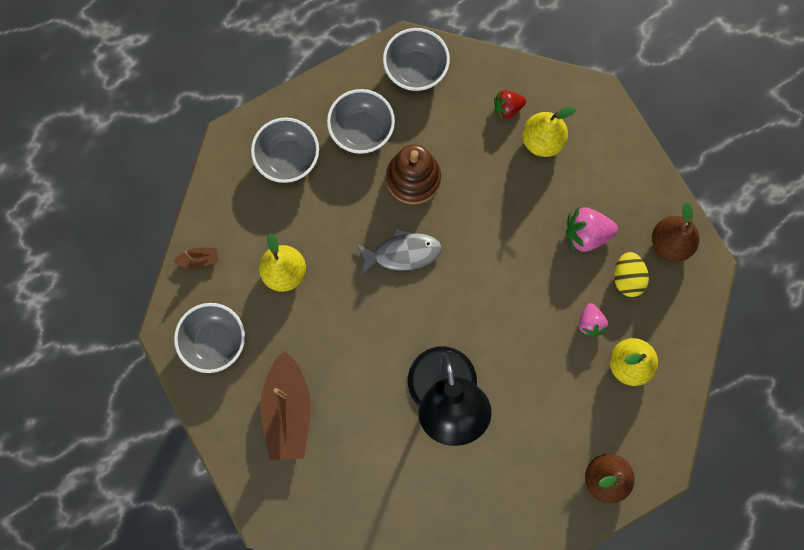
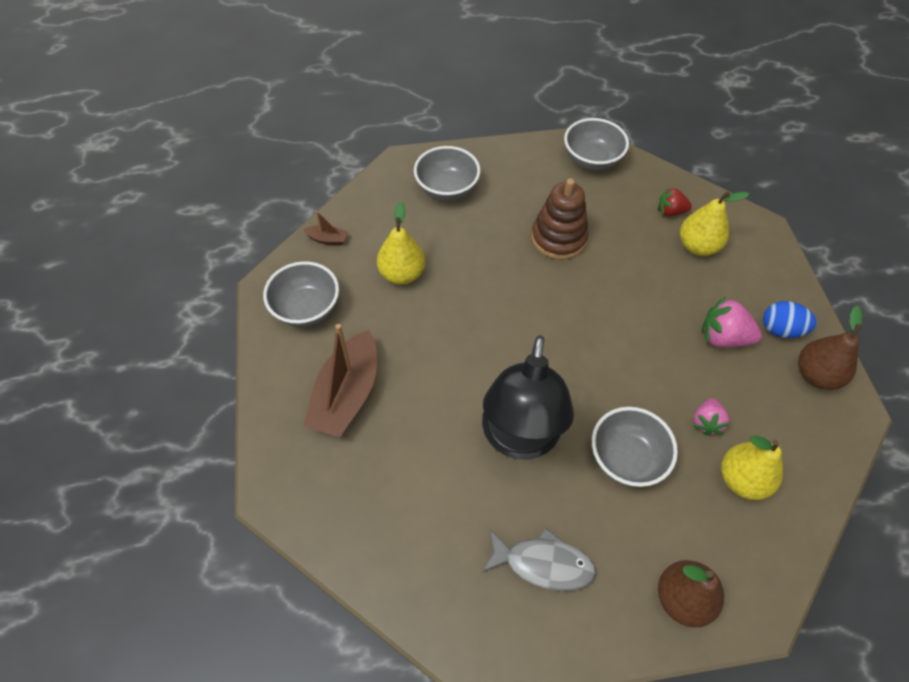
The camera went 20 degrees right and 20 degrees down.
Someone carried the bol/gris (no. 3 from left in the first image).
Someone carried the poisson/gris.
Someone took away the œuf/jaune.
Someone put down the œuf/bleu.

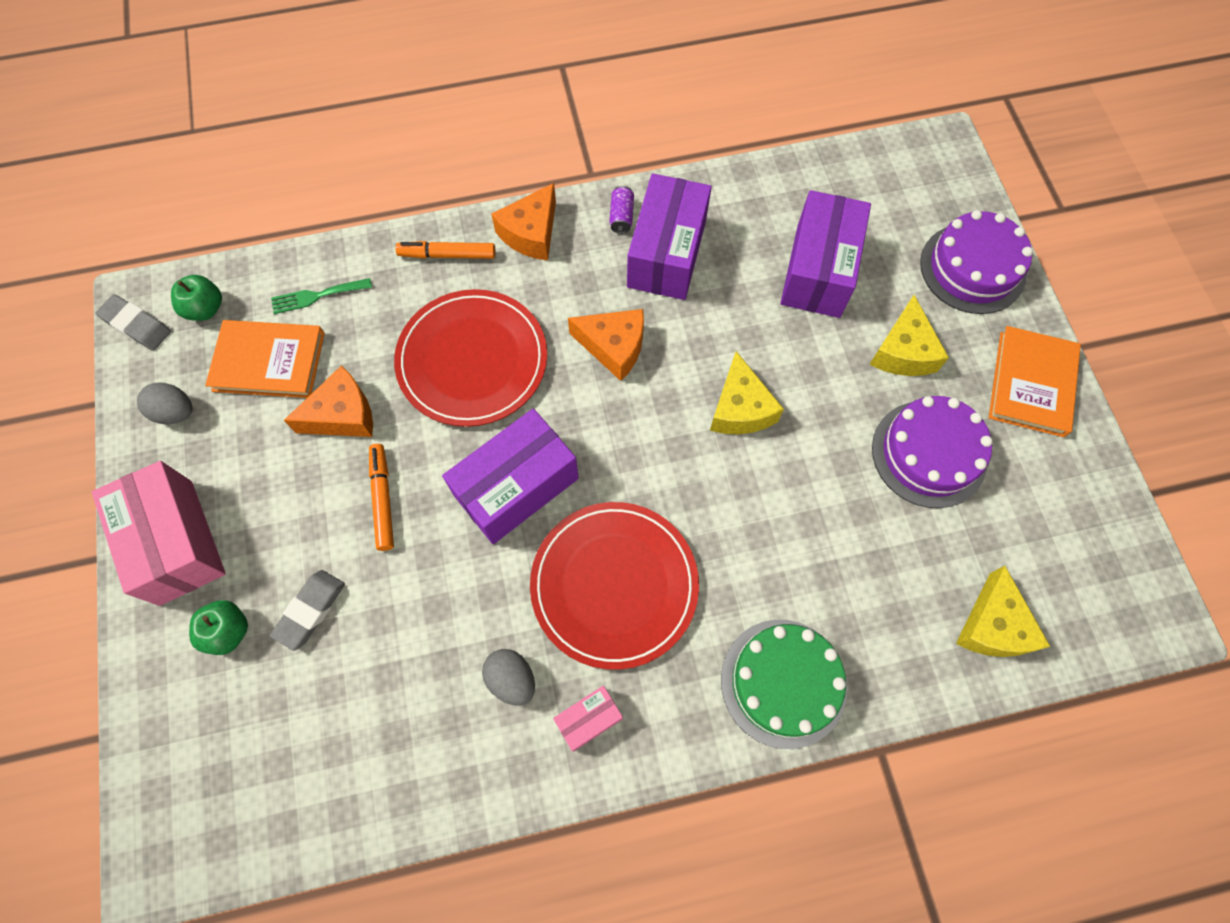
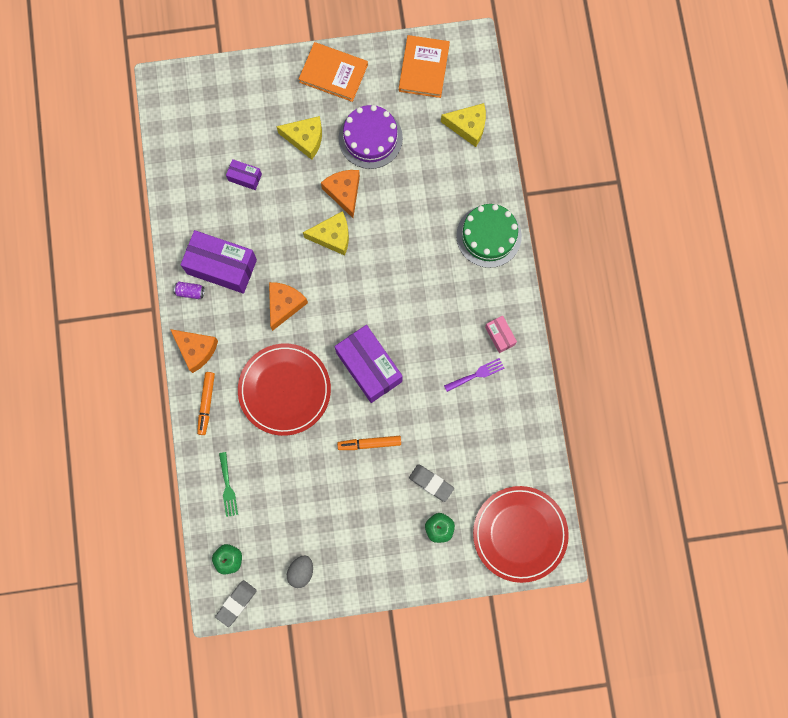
The camera went 85 degrees left and 10 degrees up.
Someone took away the boîte/rose (no. 1 from left).
Someone carried the livre/orange (no. 1 from left in the first image).
Someone carried the fromage/orange (no. 1 from left in the first image).
Someone swapped the œuf/gris (no. 2 from left) for the fourchette/violet.
Someone carried the assiette/rouge (no. 2 from left).
Someone scaled the boîte/violet (no. 3 from left in the first image) by 0.49.
Someone took away the gâteau/violet (no. 2 from left).

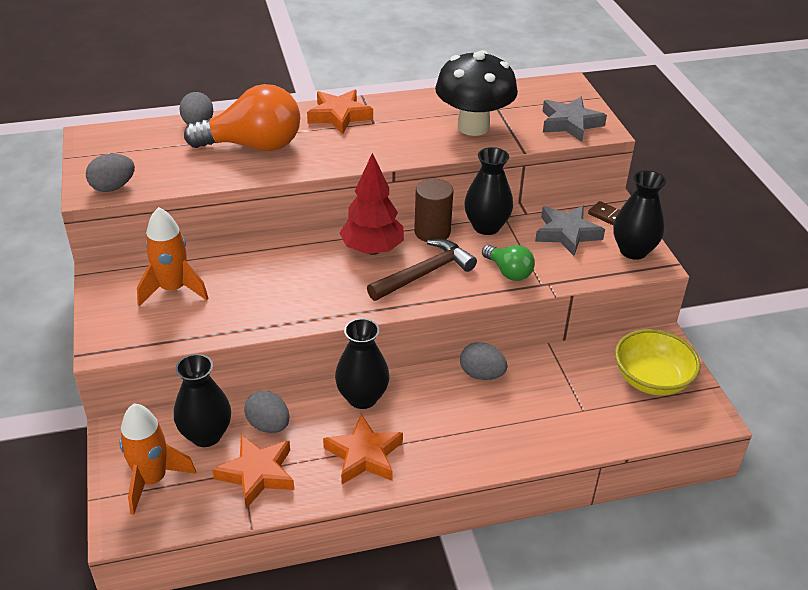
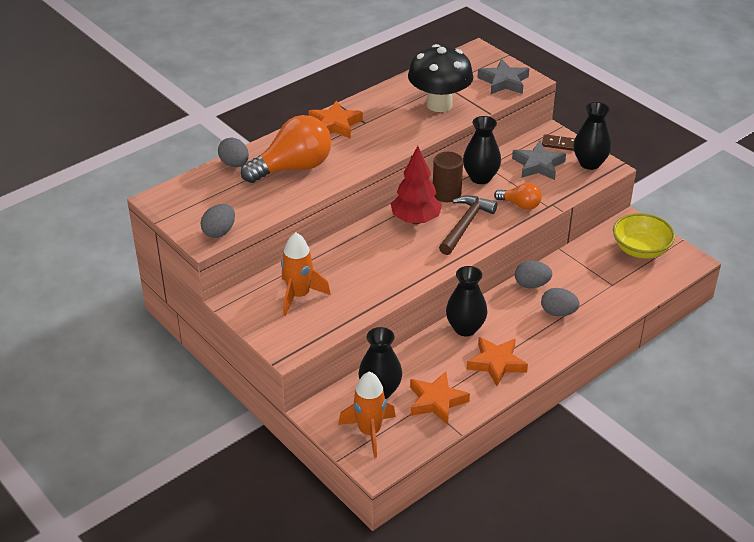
The camera went 25 degrees left and 0 degrees up.
Someone carried the œuf/gris (no. 3 from left in the first image).
Someone repainted the ampoule/vert, which became the ampoule/orange (no. 2 from left).

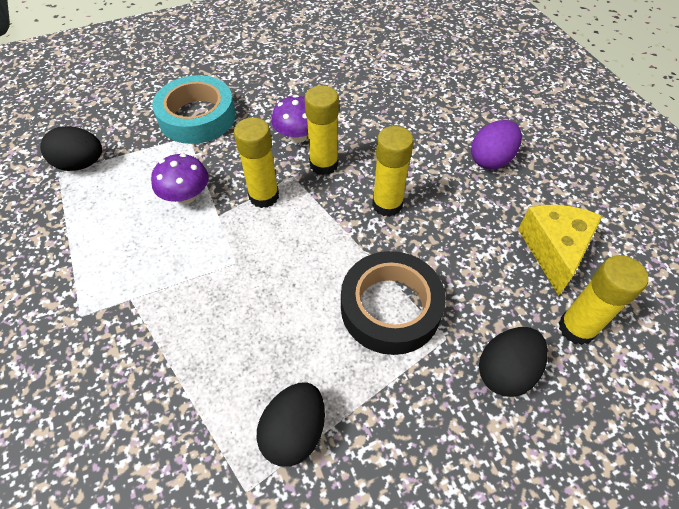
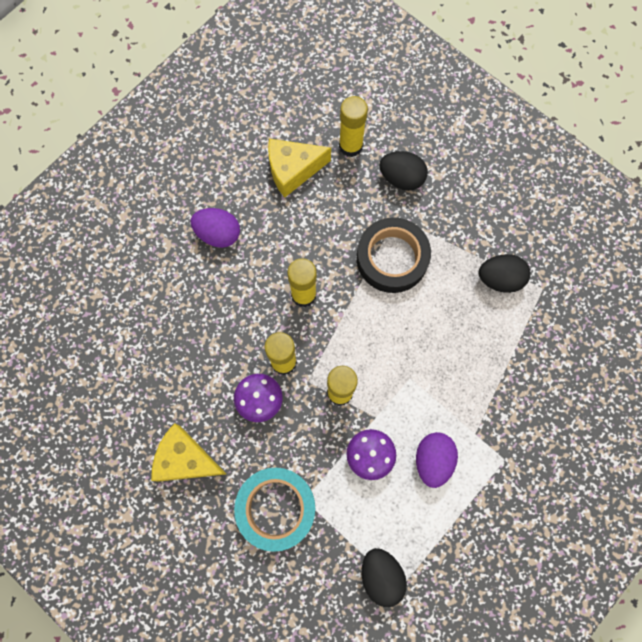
The camera went 115 degrees left and 20 degrees up.
Someone put down the fromage/jaune (no. 1 from left).
Someone put down the œuf/violet (no. 2 from left).

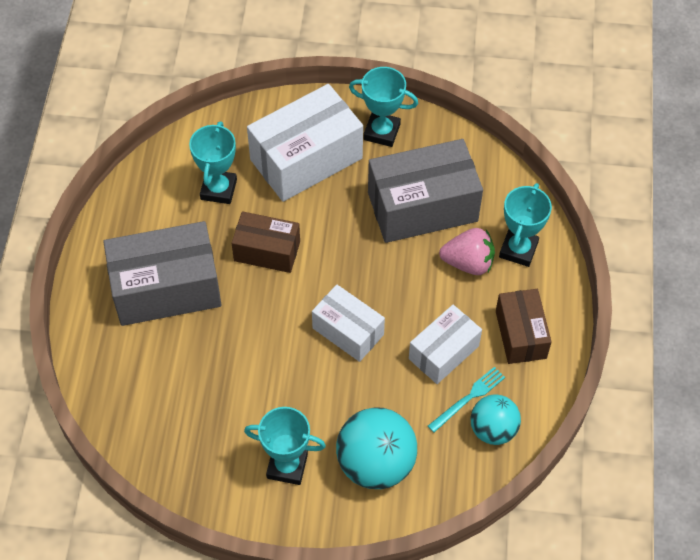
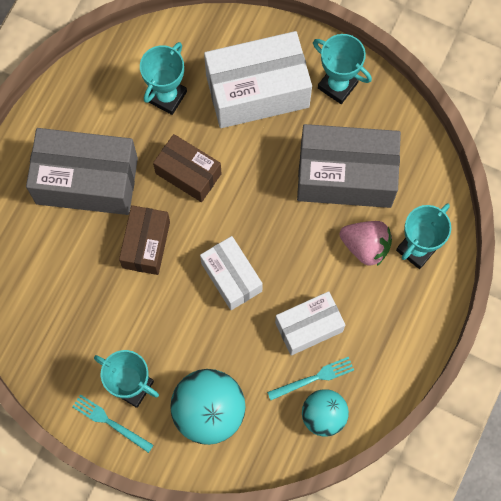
The camera went 20 degrees right and 15 degrees up.
Someone carried the boîte/marron (no. 2 from left in the first image).
Someone put down the fourchette/turquoise (no. 1 from left).

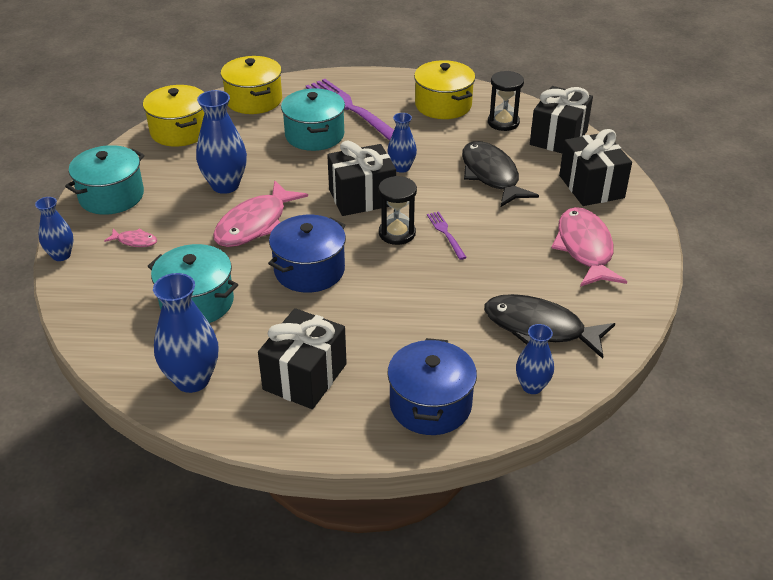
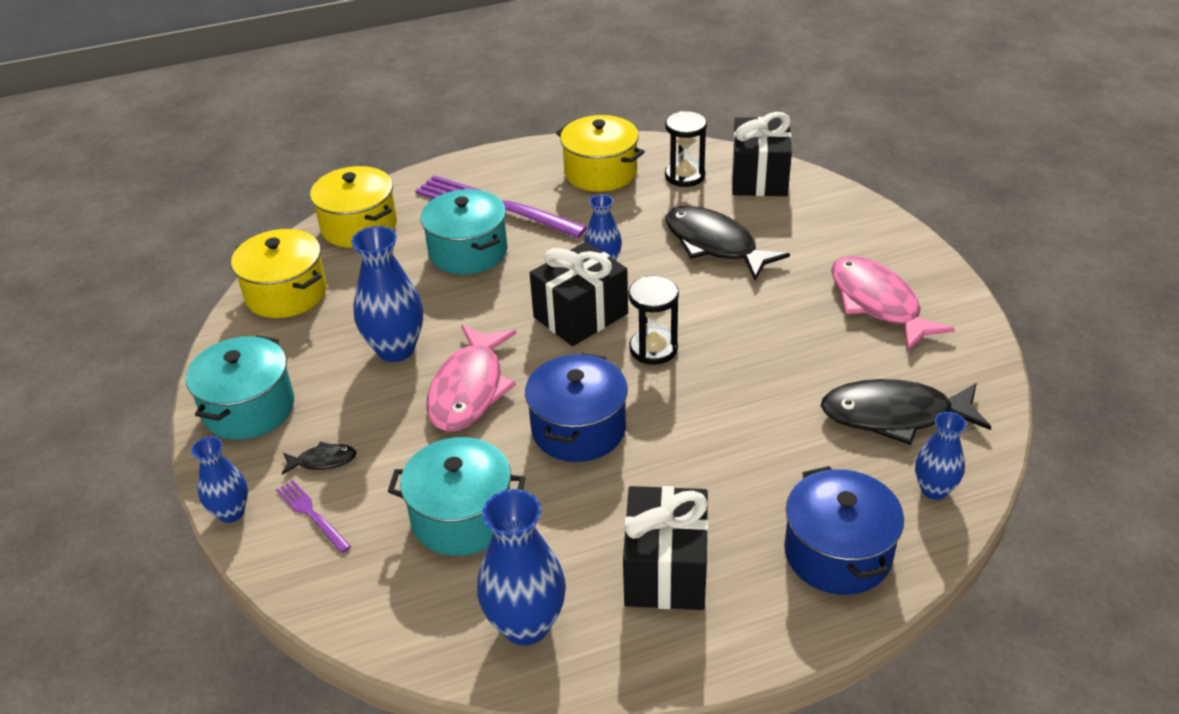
The camera went 20 degrees left and 0 degrees up.
Someone repainted the poisson/rose (no. 1 from left), which became the poisson/noir (no. 1 from left).
Someone carried the fourchette/violet (no. 2 from left in the first image).
Someone took away the cadeau/noir (no. 4 from left).

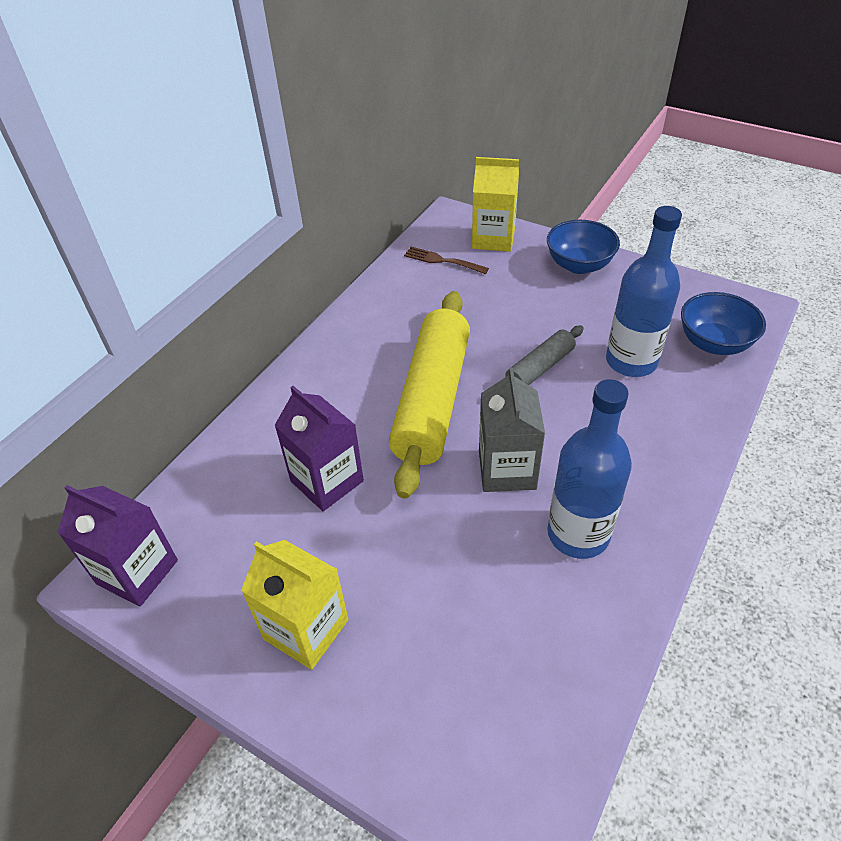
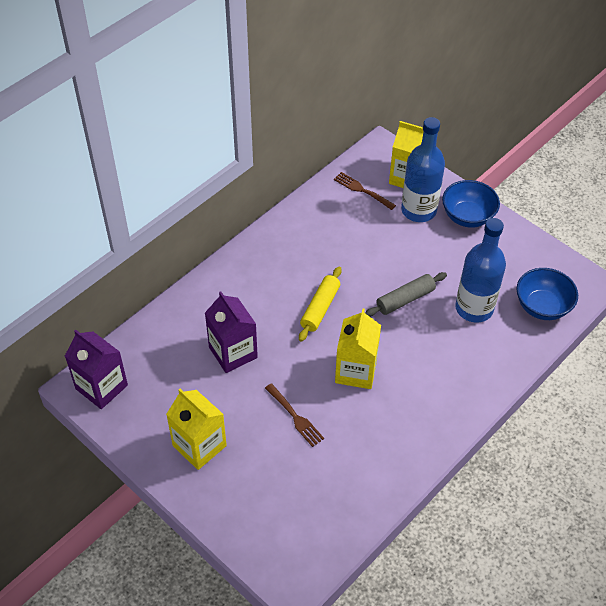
The camera went 10 degrees right and 5 degrees up.
Someone scaled the rouleau à pâtisserie/jaune by 0.50.
Someone repainted the brique de lait/gris, which became the brique de lait/jaune (no. 2 from left).
Someone carried the bouteille/bleu (no. 1 from left).
Someone put down the fourchette/marron (no. 1 from left).

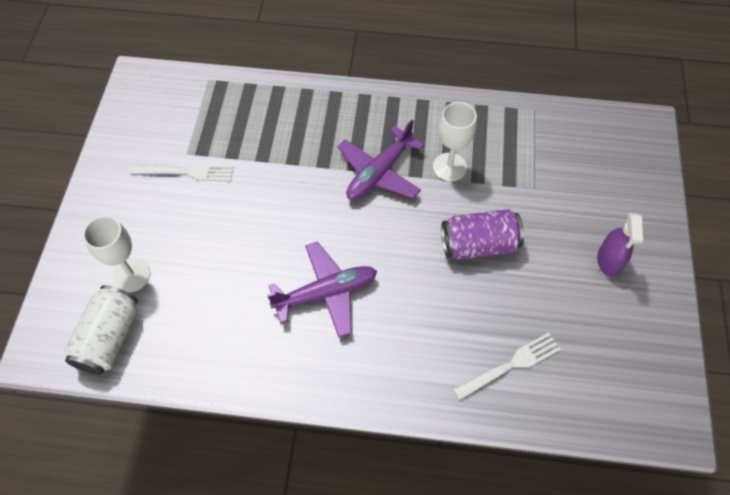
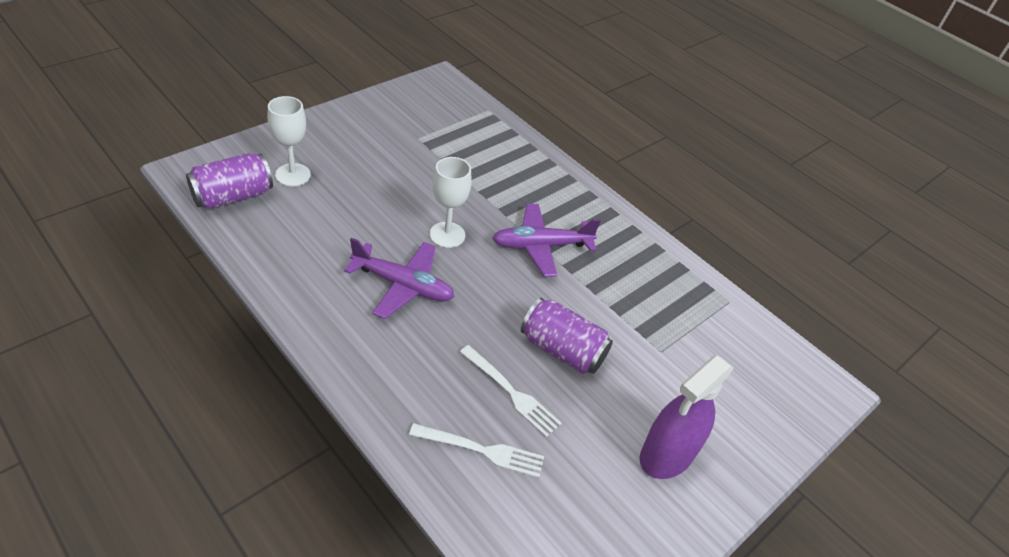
The camera went 35 degrees right and 15 degrees down.
Someone repainted the canette/blanc, which became the canette/violet (no. 1 from left).
Someone carried the fourchette/blanc (no. 1 from left in the first image).
Someone carried the verre à pied/blanc (no. 2 from left).
Someone scaled the vaporisateur/violet by 1.56.

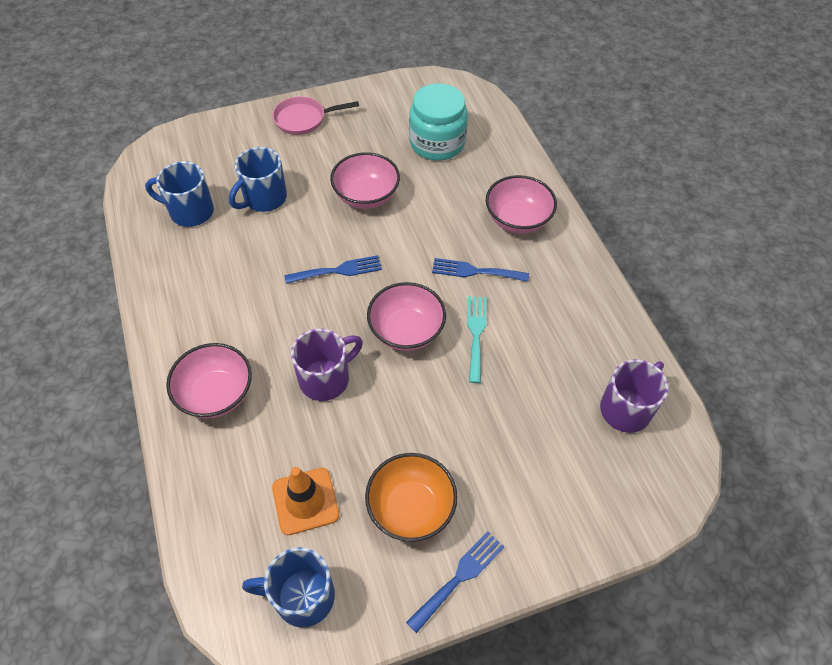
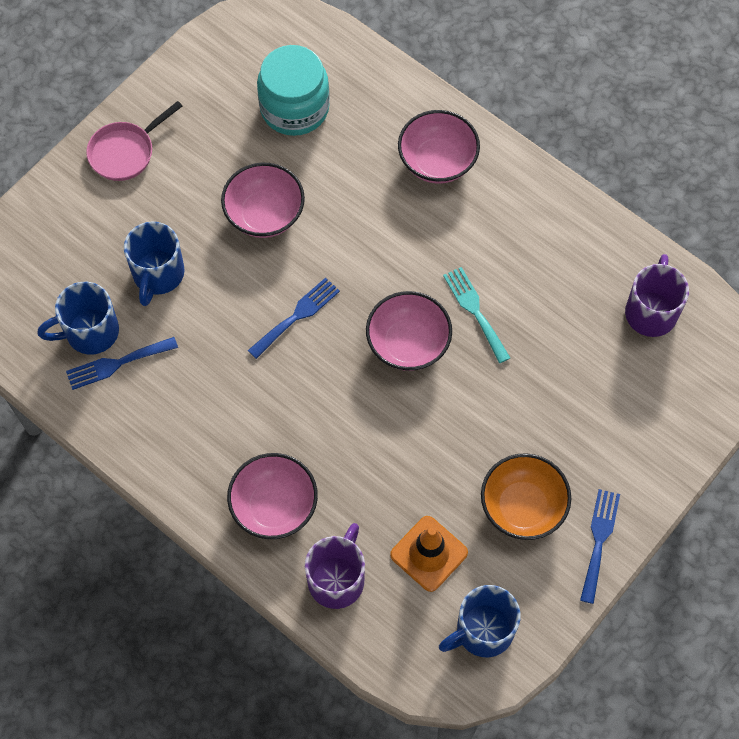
The camera went 30 degrees left and 10 degrees up.
Someone carried the tasse/violet (no. 1 from left).
Someone carried the fourchette/bleu (no. 3 from left in the first image).

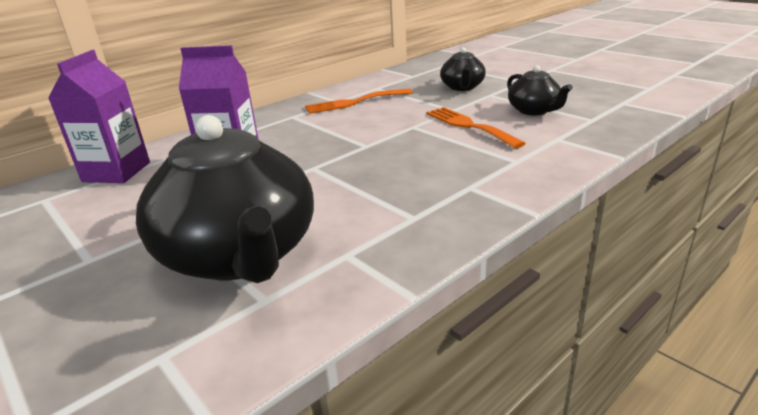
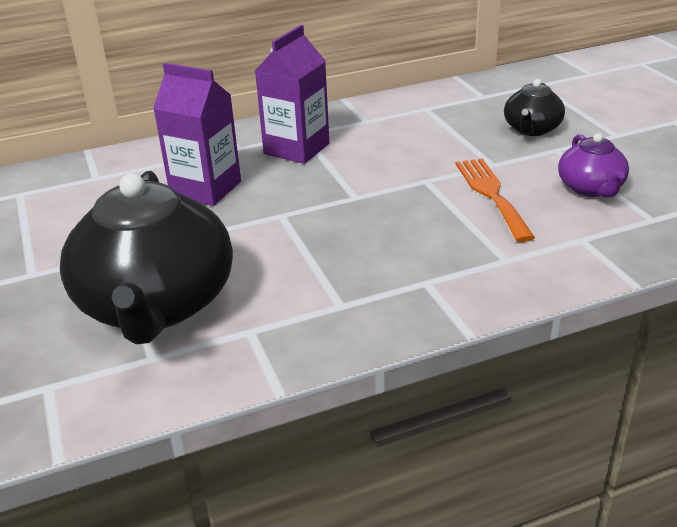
The camera went 20 degrees right and 5 degrees up.
Someone carried the brique de lait/violet (no. 1 from left in the first image).
Someone took away the fourchette/orange (no. 1 from left).
Someone repainted the théière/noir (no. 3 from left), which became the théière/violet.

